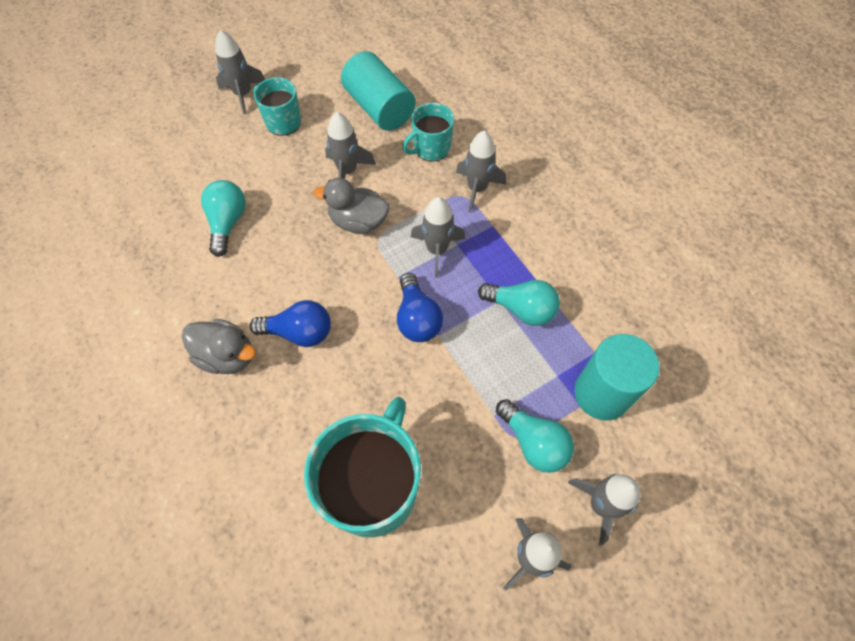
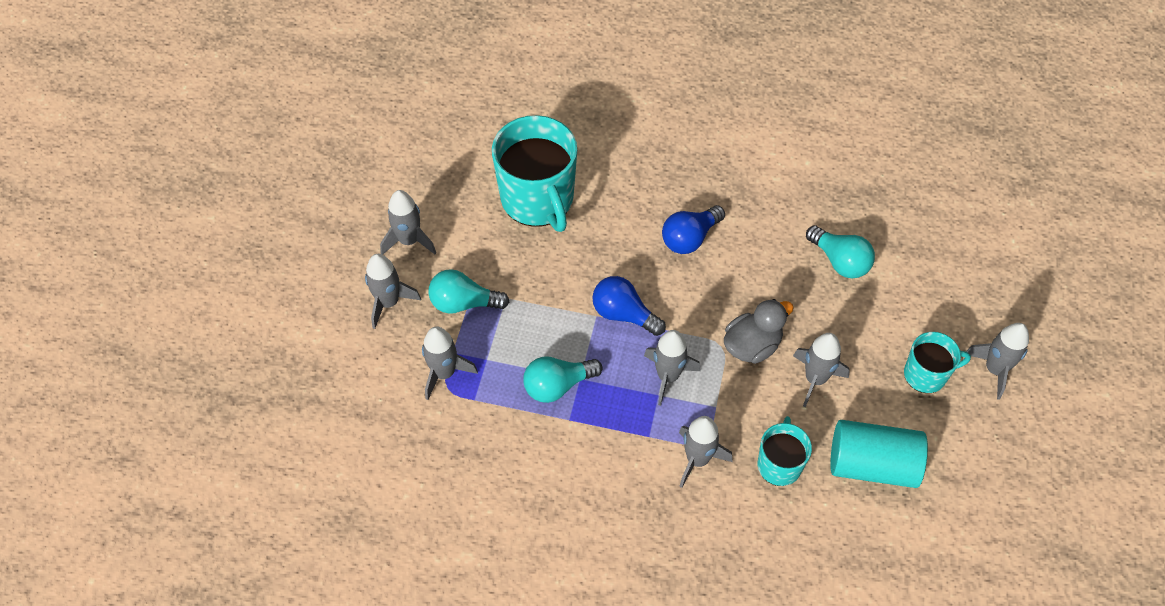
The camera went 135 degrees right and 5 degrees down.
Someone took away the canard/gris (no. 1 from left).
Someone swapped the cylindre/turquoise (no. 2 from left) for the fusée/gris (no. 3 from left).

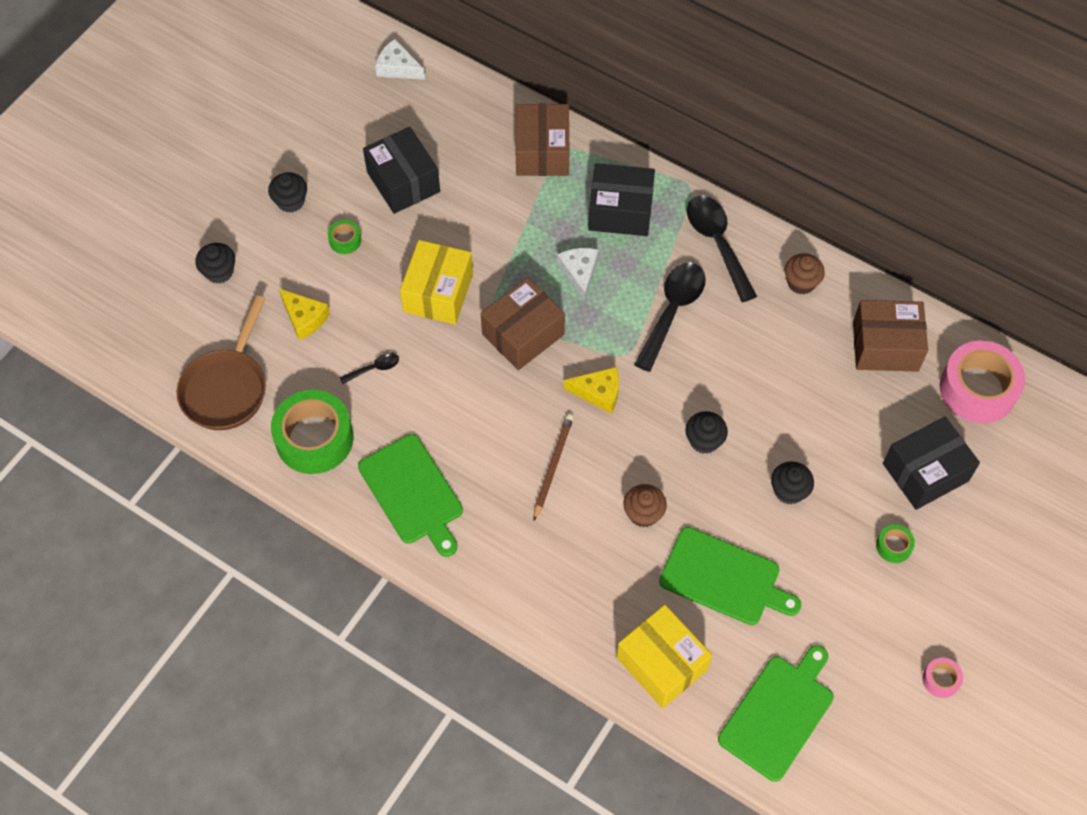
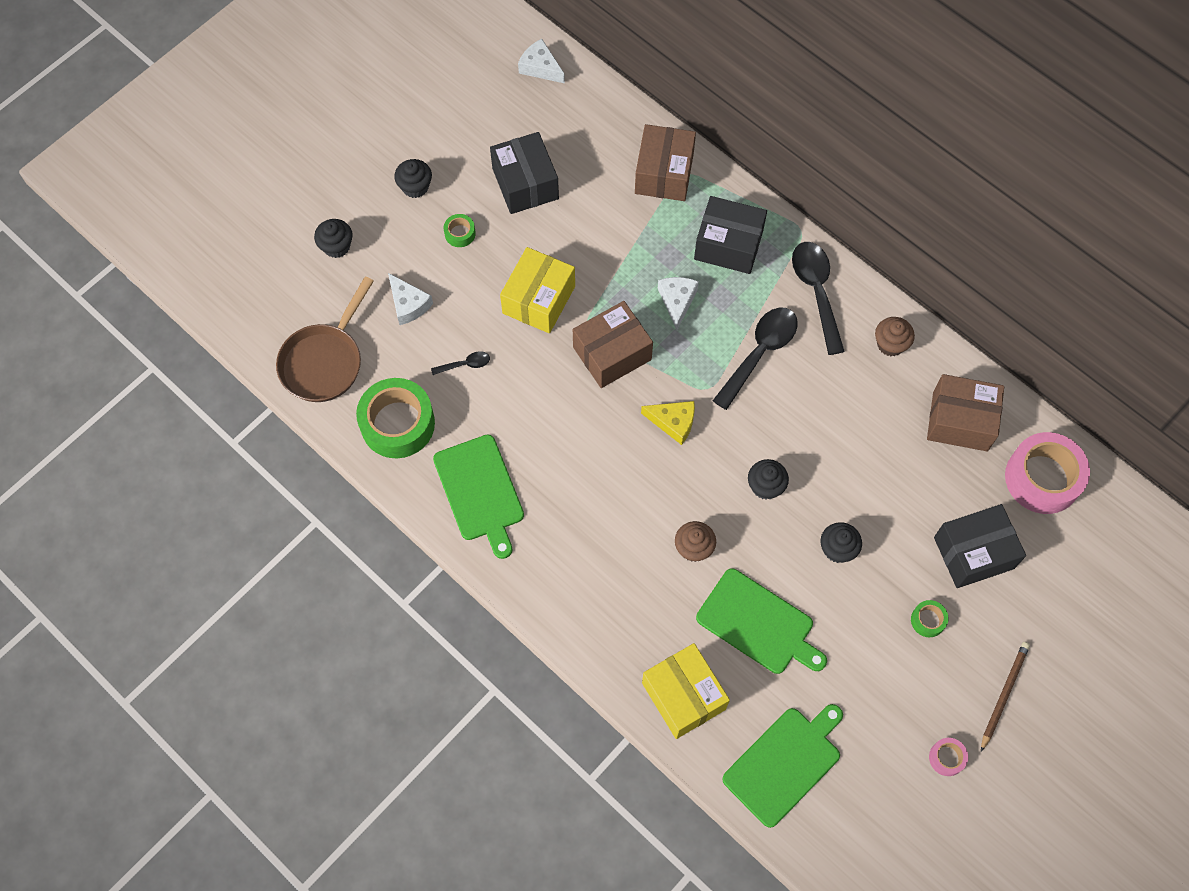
The camera went 10 degrees right and 5 degrees up.
Someone repainted the fromage/jaune (no. 1 from left), which became the fromage/blanc (no. 1 from left).
Someone carried the crayon/marron.

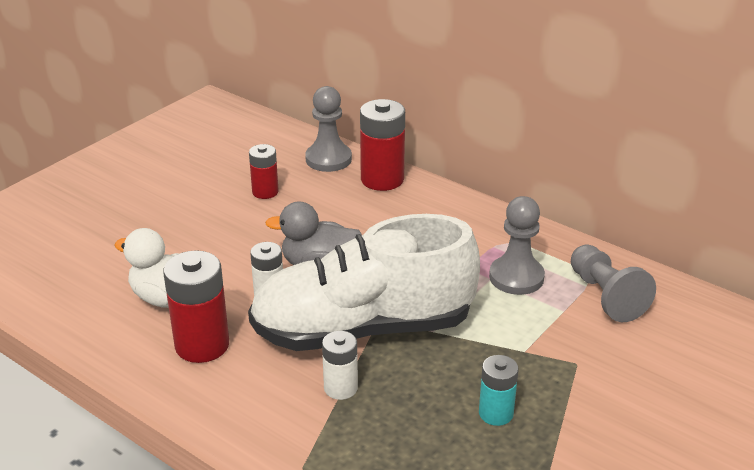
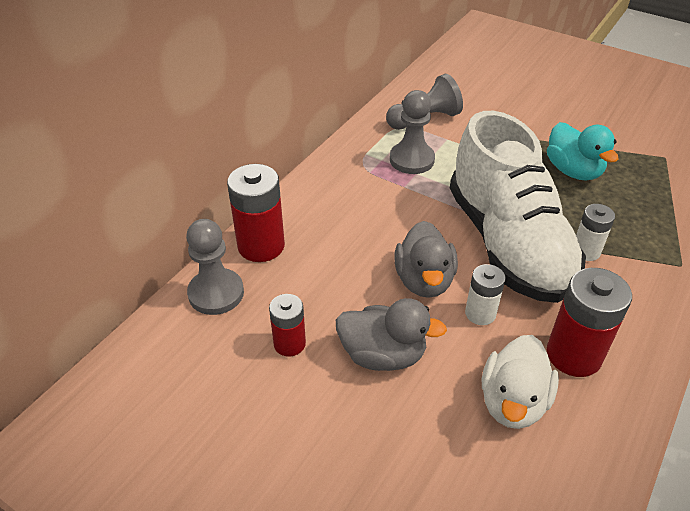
The camera went 95 degrees left and 10 degrees up.
Someone swapped the pile/turquoise for the canard/turquoise.
Someone put down the canard/gris (no. 1 from left).

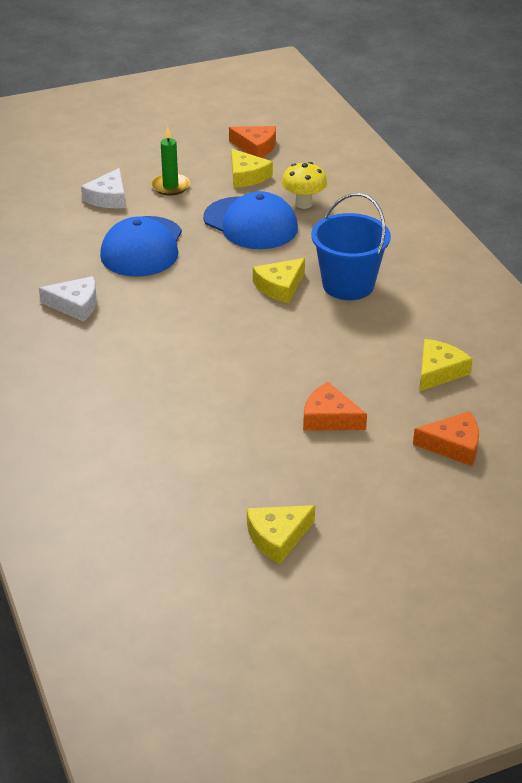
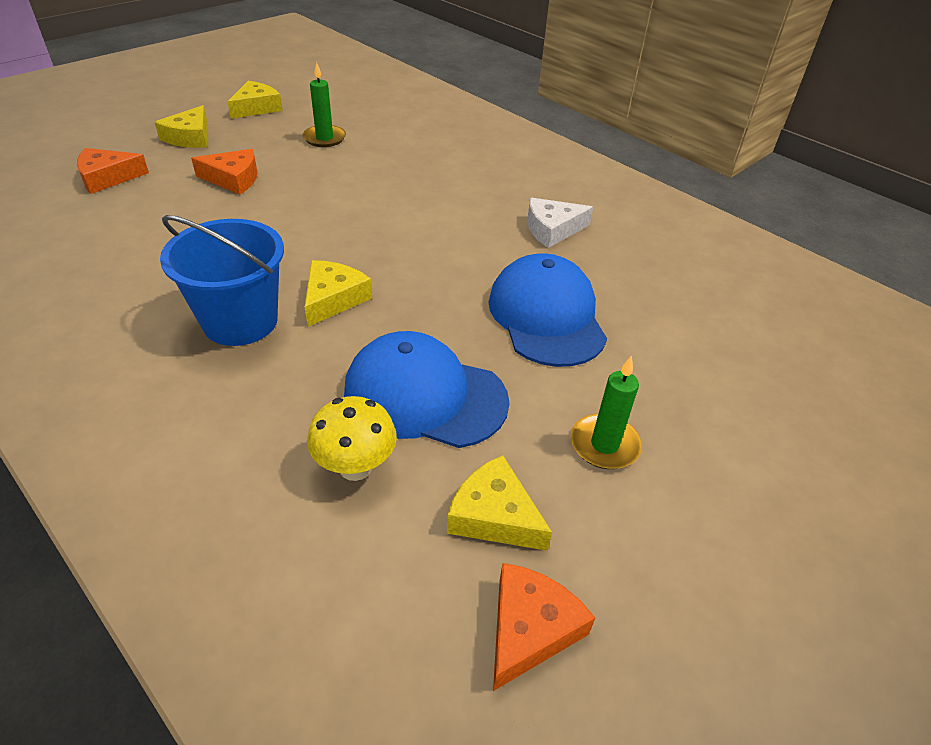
The camera went 155 degrees right and 5 degrees up.
Someone took away the fromage/blanc (no. 2 from left).
Someone rotated the fromage/orange (no. 1 from left in the first image) by 120 degrees clockwise.
Someone carried the fromage/jaune (no. 4 from left in the first image).
Someone put down the bougie/vert (no. 1 from left).

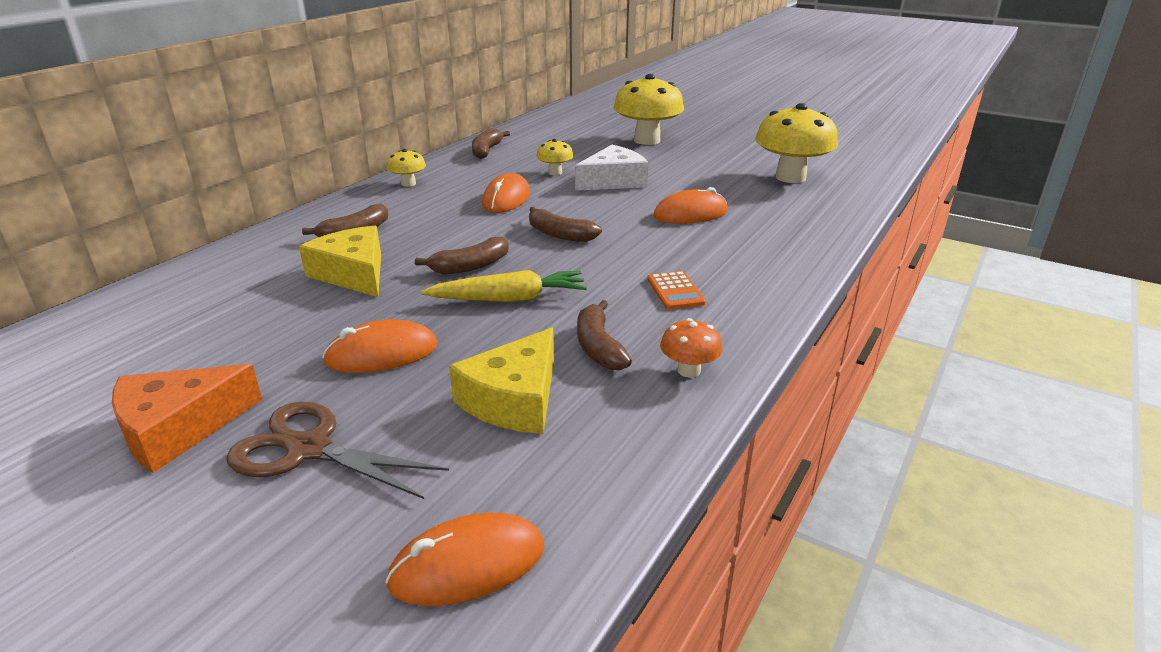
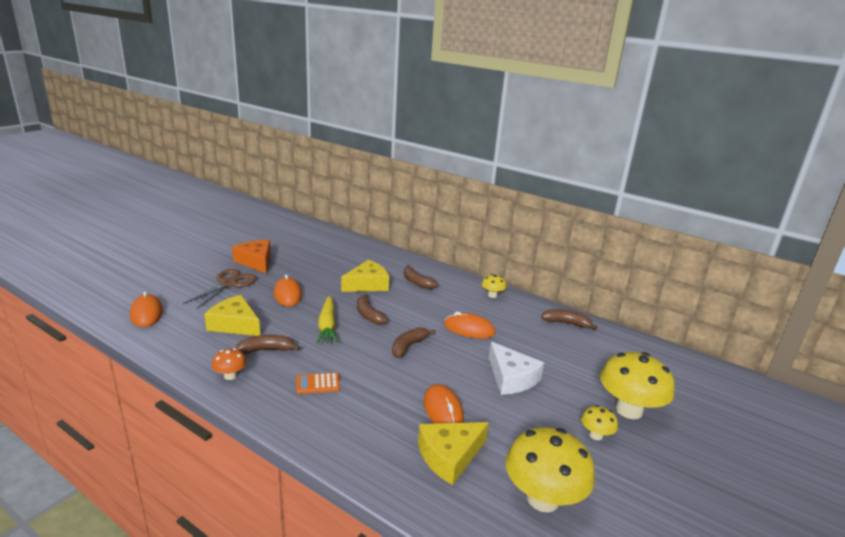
The camera went 90 degrees right and 5 degrees down.
Someone carried the champignon/jaune (no. 2 from left in the first image).
Someone put down the fromage/jaune (no. 3 from left).

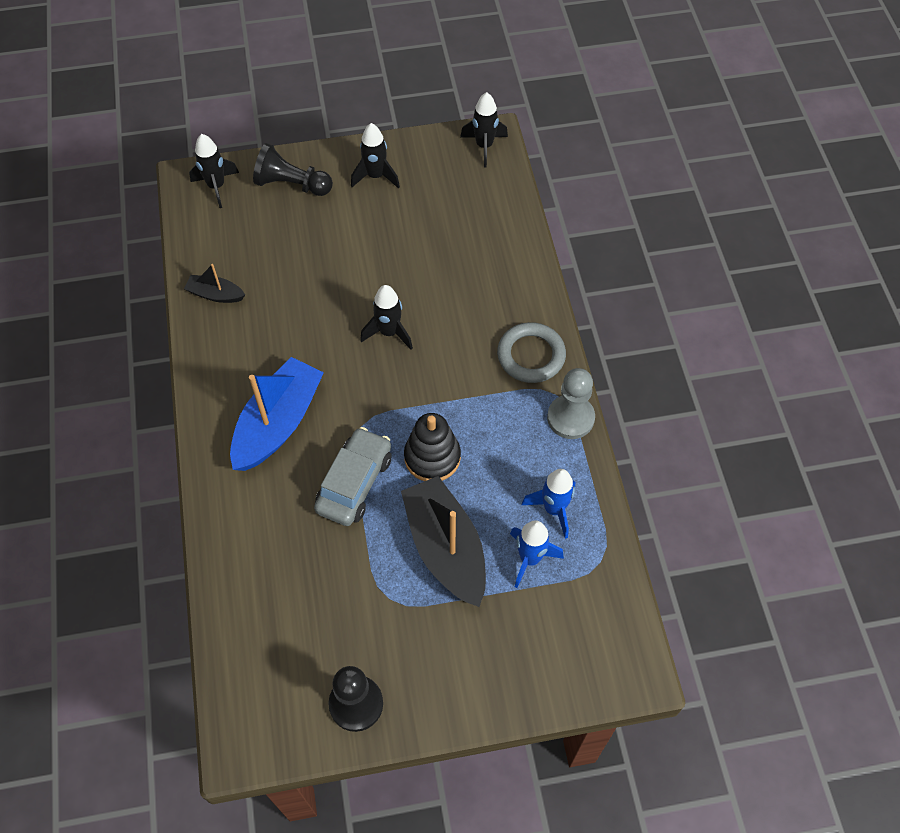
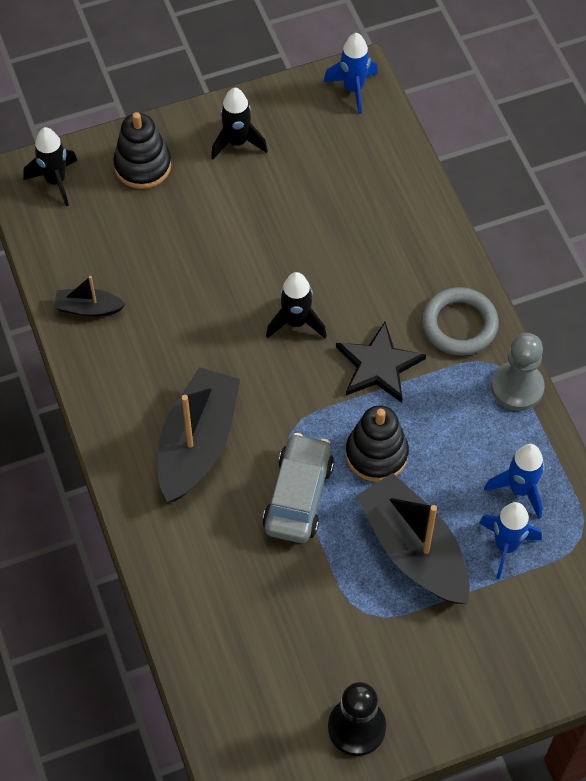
The camera went 10 degrees left and 0 degrees up.
Someone repainted the bateau/bleu, which became the bateau/noir (no. 2 from left).
Someone swapped the pion/noir (no. 1 from left) for the jouet à empiler/noir (no. 1 from left).
Someone repainted the fusée/noir (no. 4 from left), which became the fusée/bleu (no. 1 from left).
Someone put down the étoile/noir.

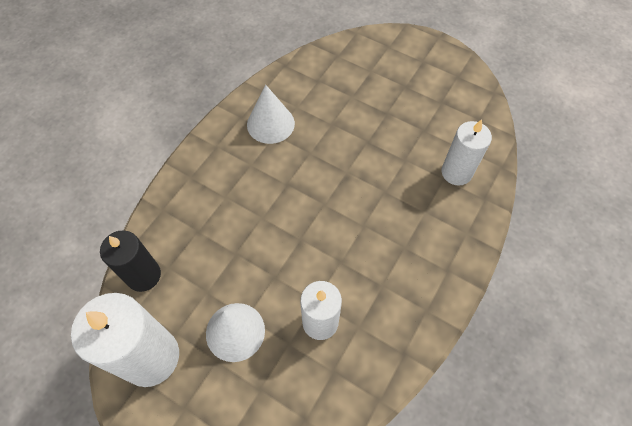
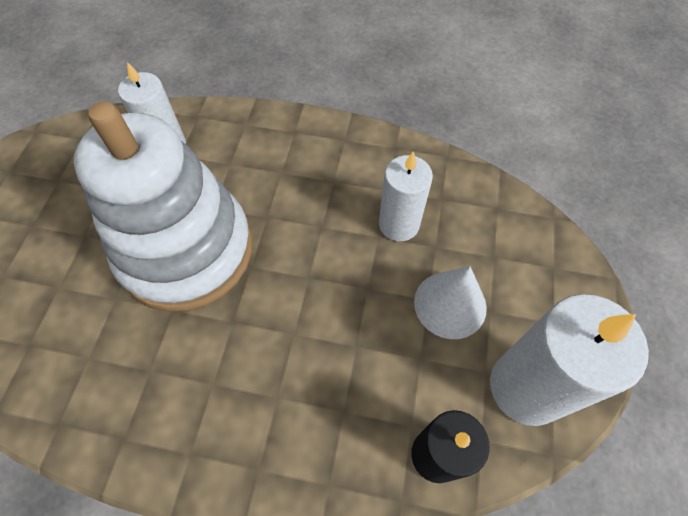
The camera went 110 degrees left and 0 degrees up.
Someone took away the cône/blanc (no. 2 from left).
Someone put down the jouet à empiler/blanc.

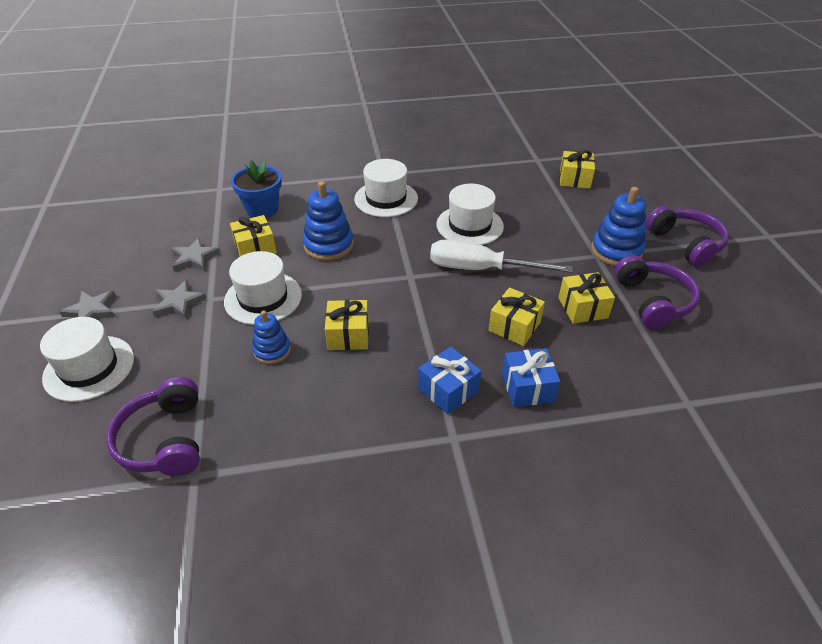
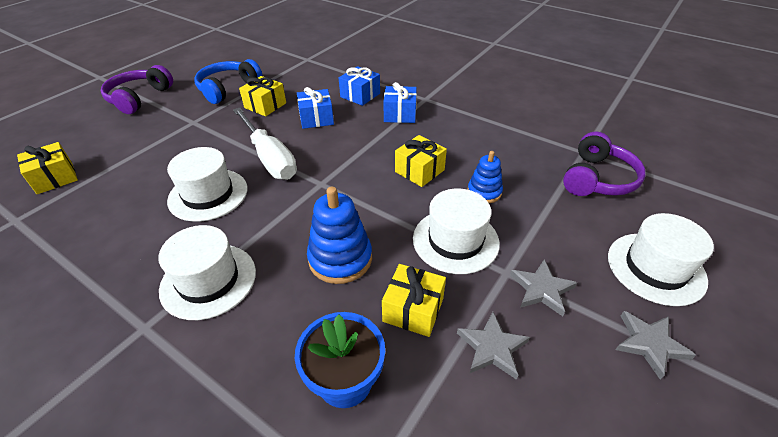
The camera went 135 degrees left and 0 degrees up.
Someone repainted the cadeau/jaune (no. 3 from left), which became the cadeau/bleu (no. 1 from left).
Someone took away the jouet à empiler/bleu (no. 3 from left).
Someone repainted the casque audio/violet (no. 2 from left), which became the casque audio/bleu.

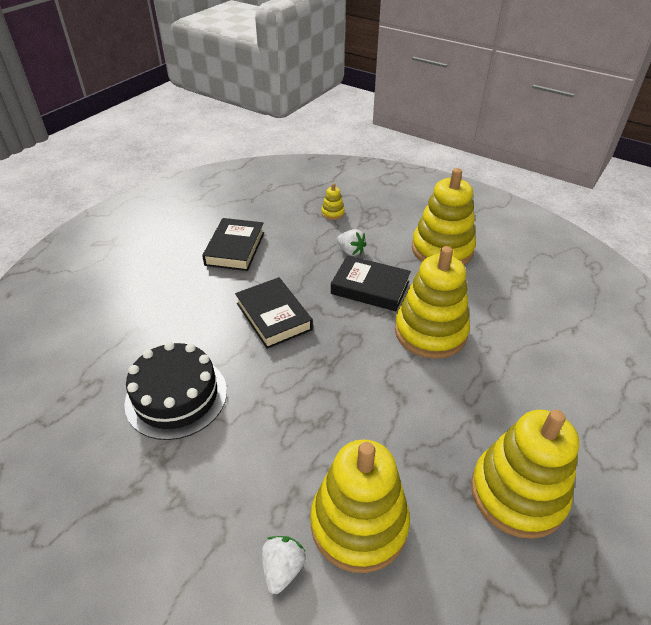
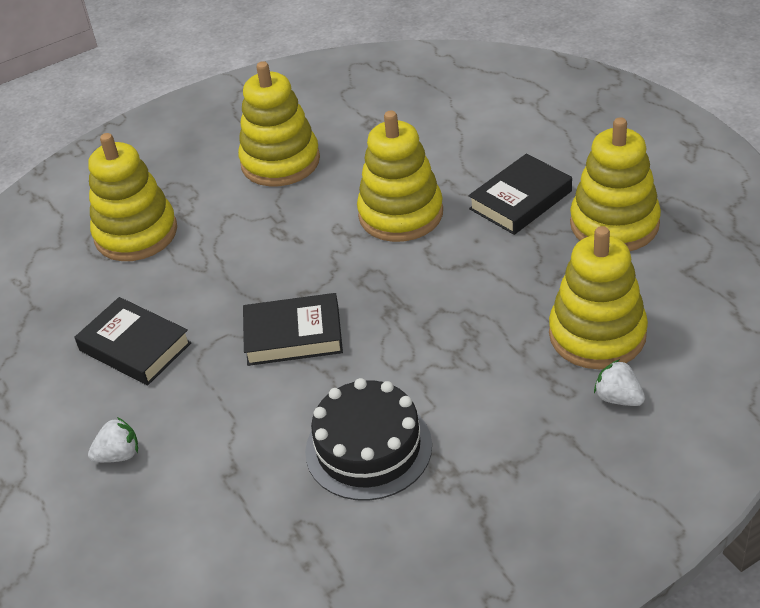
The camera went 60 degrees left and 0 degrees up.
Someone scaled the jouet à empiler/jaune (no. 1 from left) by 2.46.
Someone carried the livre/noir (no. 3 from left).
Someone carried the fraise/blanc (no. 2 from left in the first image).

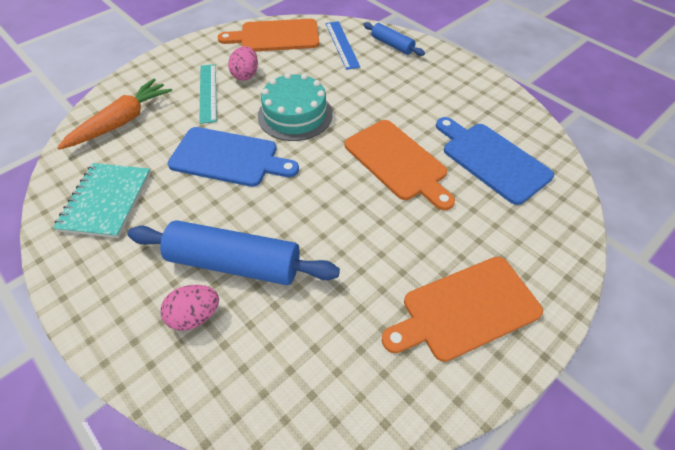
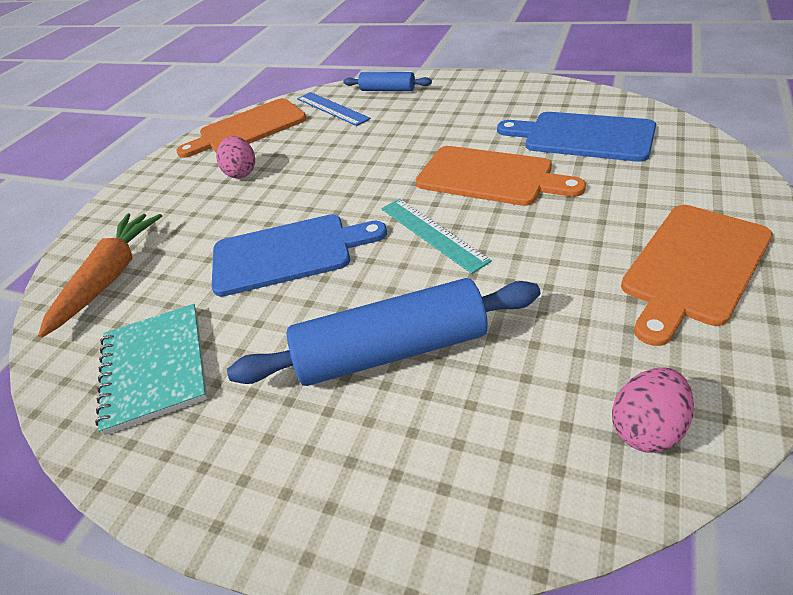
The camera went 20 degrees left and 10 degrees down.
Someone carried the œuf/rose (no. 1 from left in the first image).
Someone carried the règle/turquoise.
Someone took away the gâteau/turquoise.

